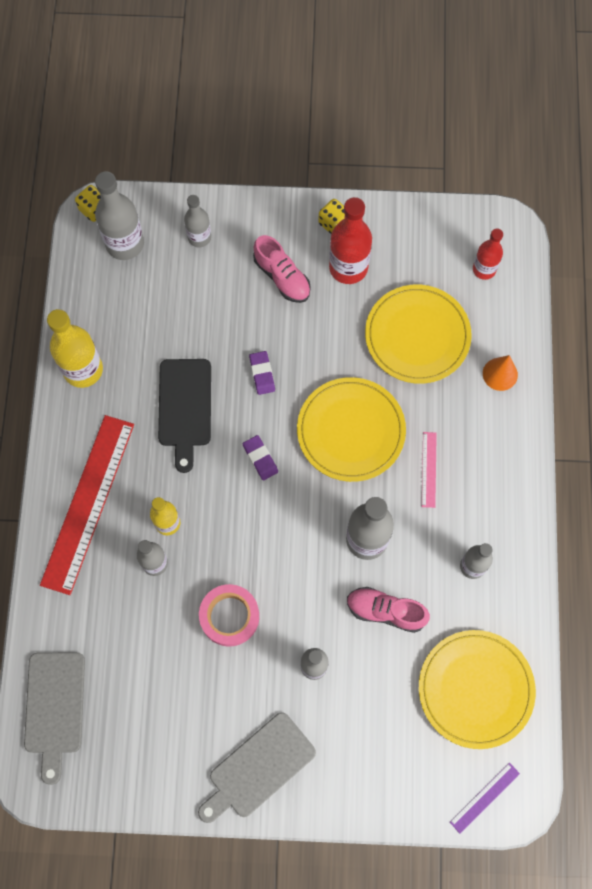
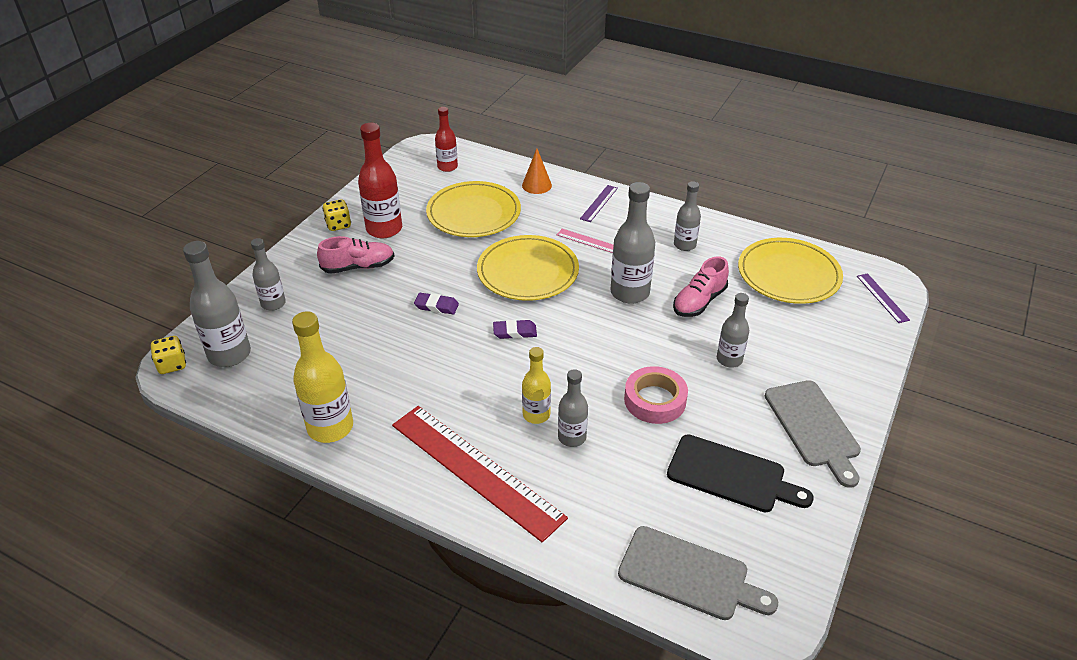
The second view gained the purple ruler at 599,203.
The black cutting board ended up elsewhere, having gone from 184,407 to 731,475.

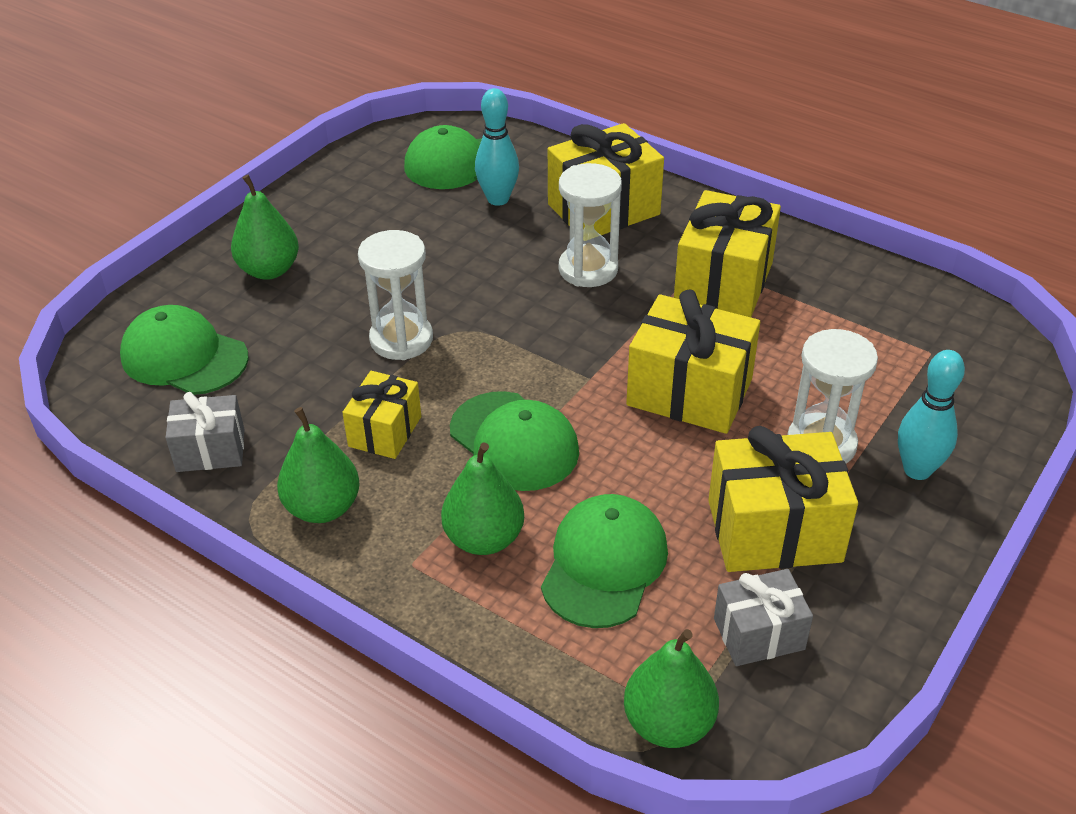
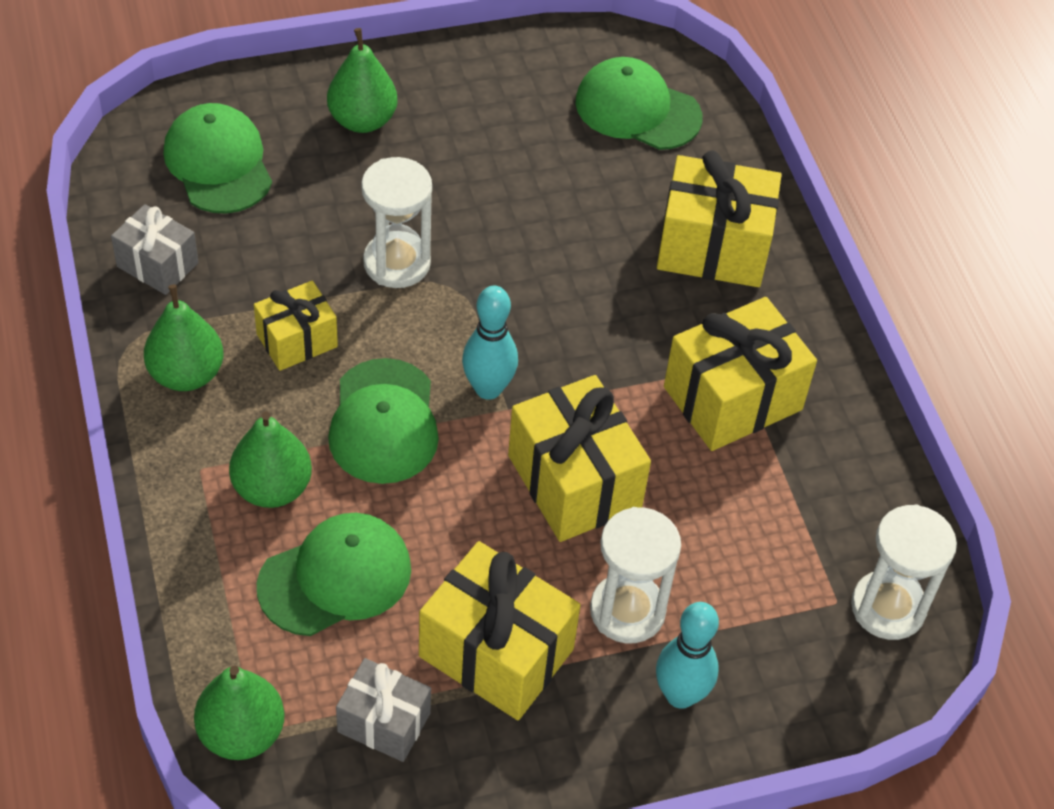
The turquoise bowling pin ended up elsewhere, having gone from 498,199 to 488,388.
The white hourglass ended up elsewhere, having gone from 588,269 to 888,607.

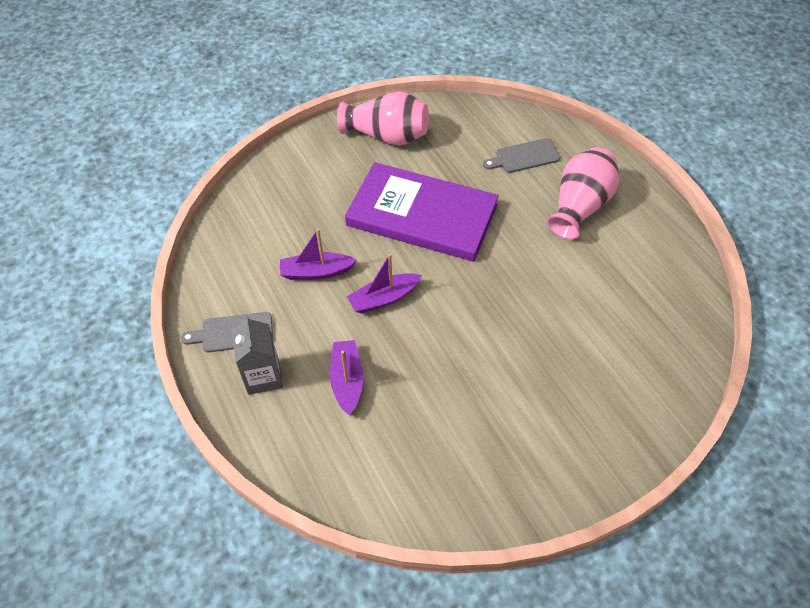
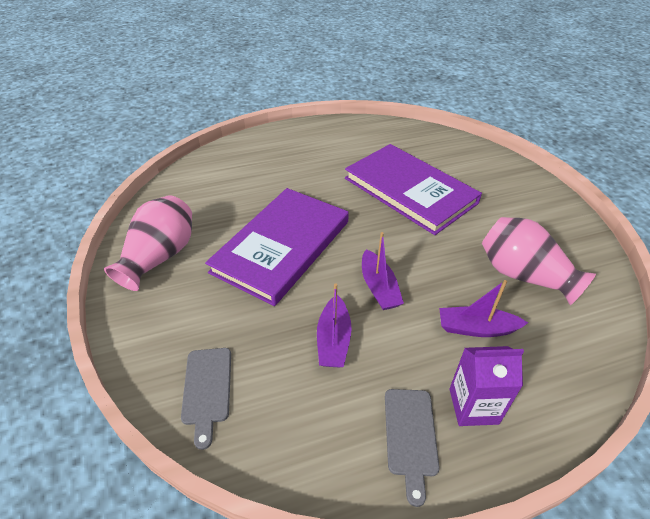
The second view gained the purple book at 409,190.
The grey cutting board ended up elsewhere, having gone from 524,157 to 207,389.
The pink vase ended up elsewhere, having gone from 579,206 to 523,275.
What was the grey carton at 263,376 turned into the purple carton at 473,406.

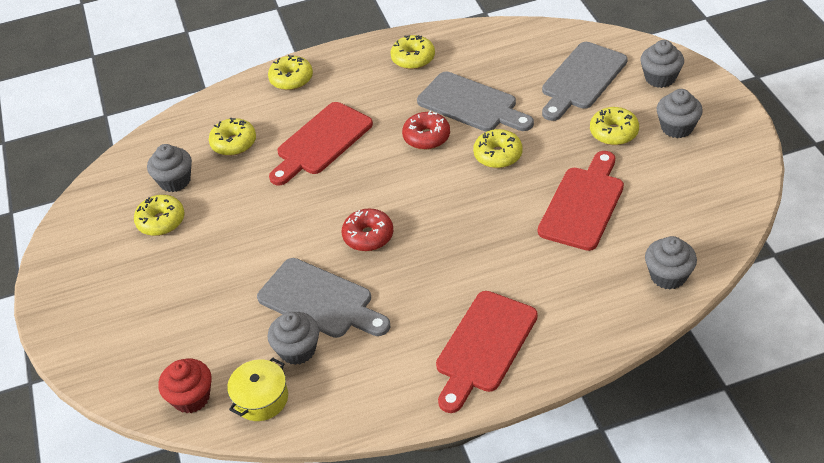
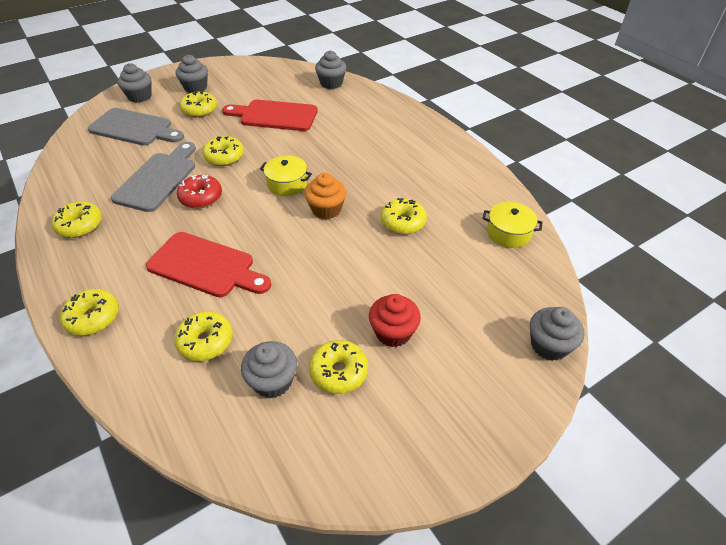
The second view lost the red cutting board at 484,346.
The second view gained the yellow pot at 287,184.
The red cupcake ended up elsewhere, having gone from 191,397 to 393,332.
The grey cupcake ended up elsewhere, having gone from 297,350 to 549,345.
Where the grey cutting board stood at 320,300, the yellow donut came to stand at 403,222.
Where the red donut stood at 368,236, the orange cupcake came to stand at 326,209.

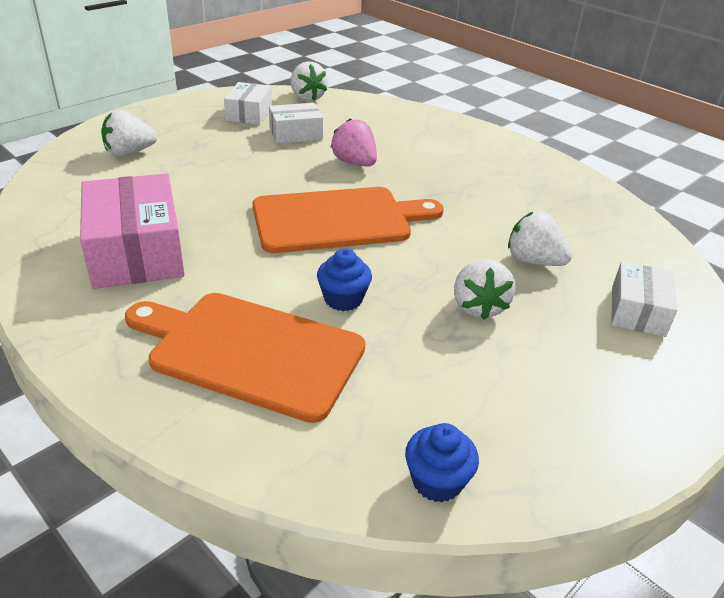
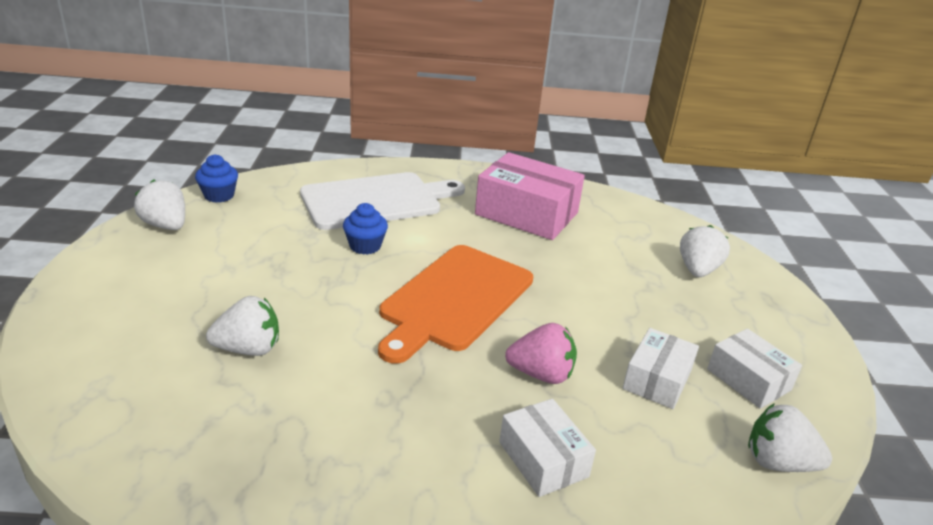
The white strawberry ended up elsewhere, having gone from 478,307 to 166,225.
The white box ended up elsewhere, having gone from 637,311 to 543,459.
What was the orange cutting board at 250,351 turned into the white cutting board at 376,200.

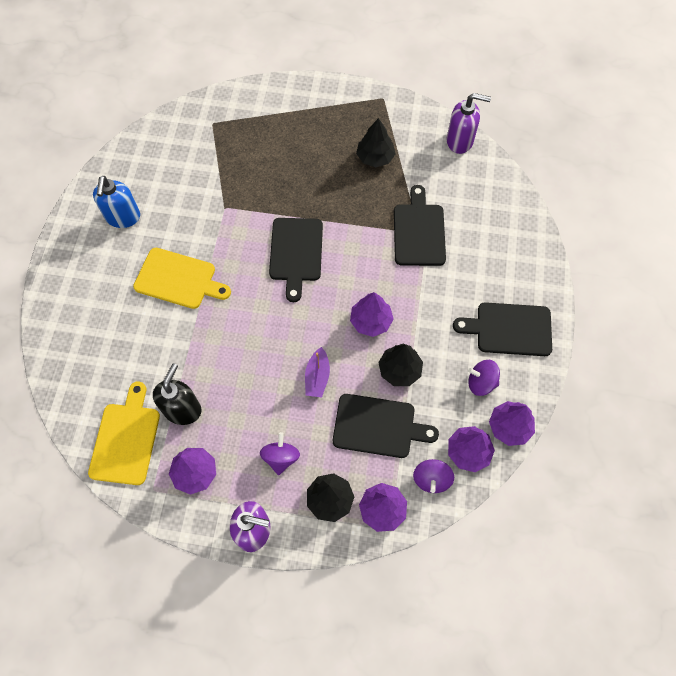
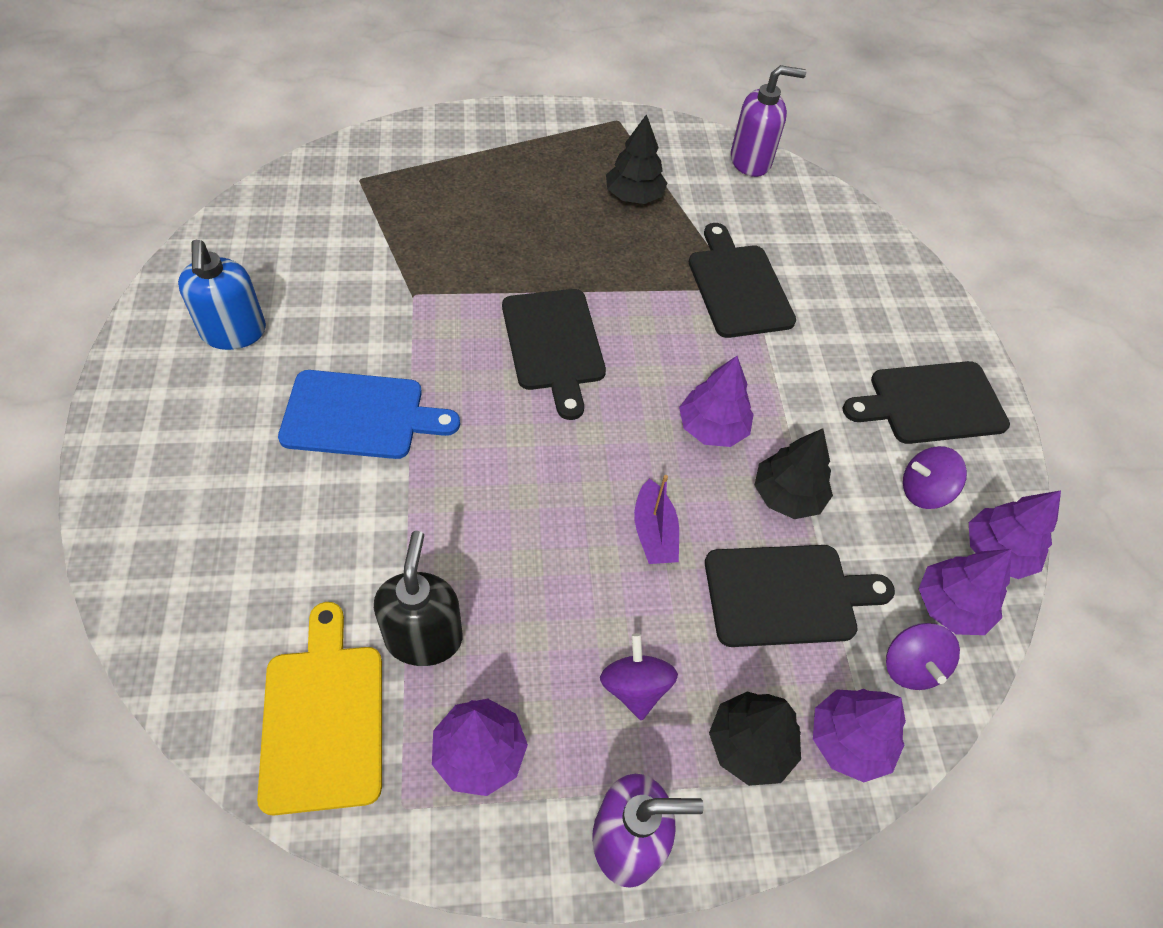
What was the yellow cutting board at 178,279 turned into the blue cutting board at 360,415.

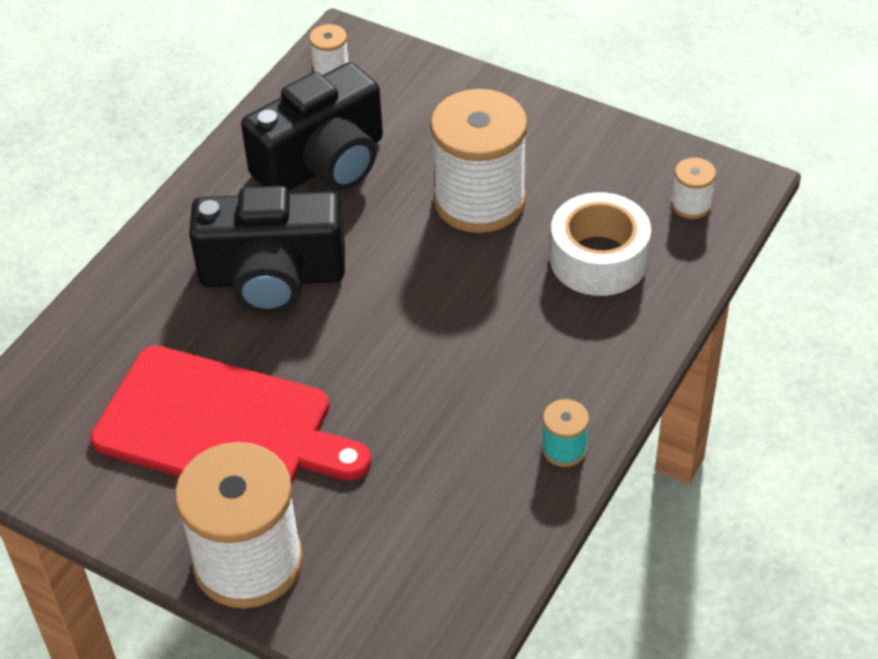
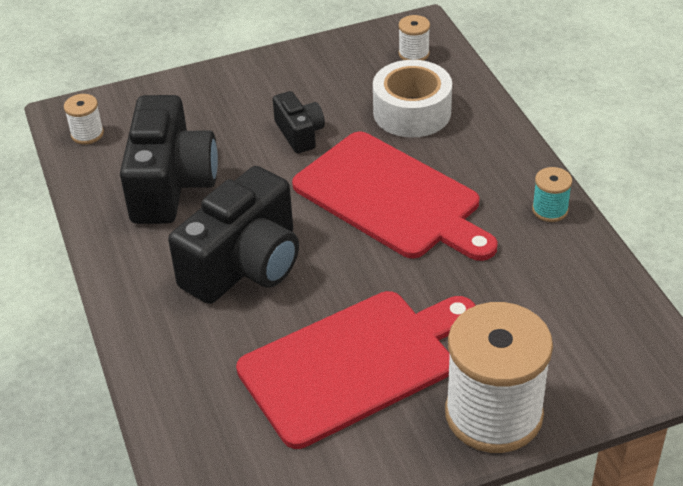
The second view gained the red cutting board at 391,198.
Where the white spool stood at 479,201, the black camera came to stand at 299,133.

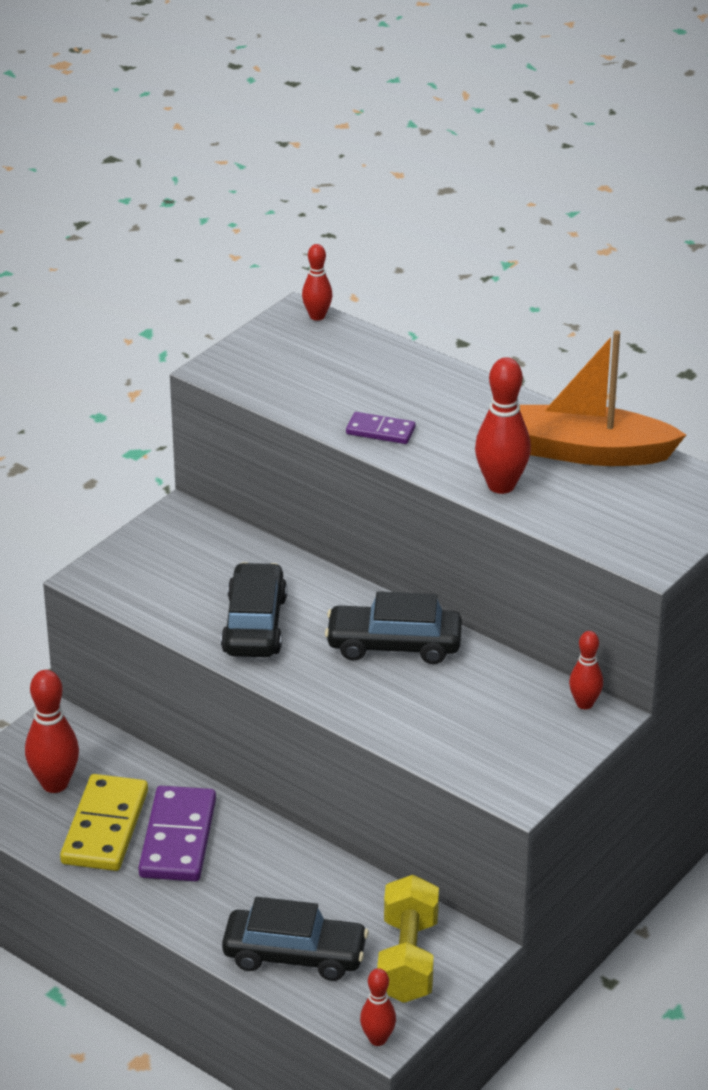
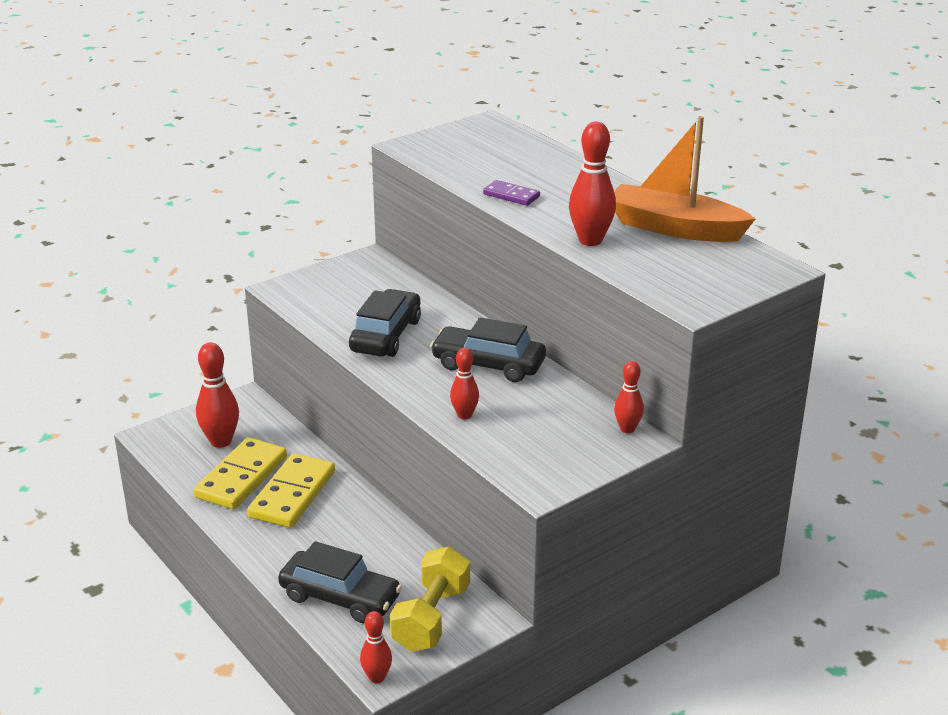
The red bowling pin ended up elsewhere, having gone from 317,316 to 464,415.
What was the purple domino at 178,838 turned into the yellow domino at 292,494.

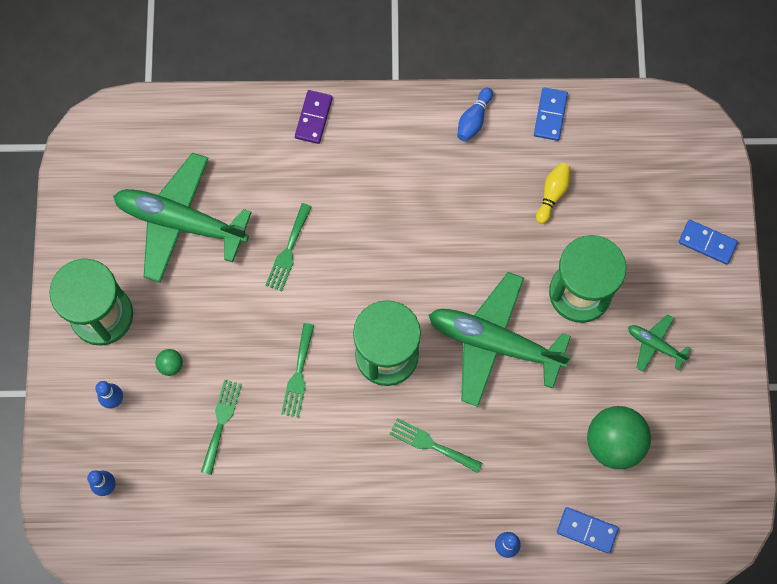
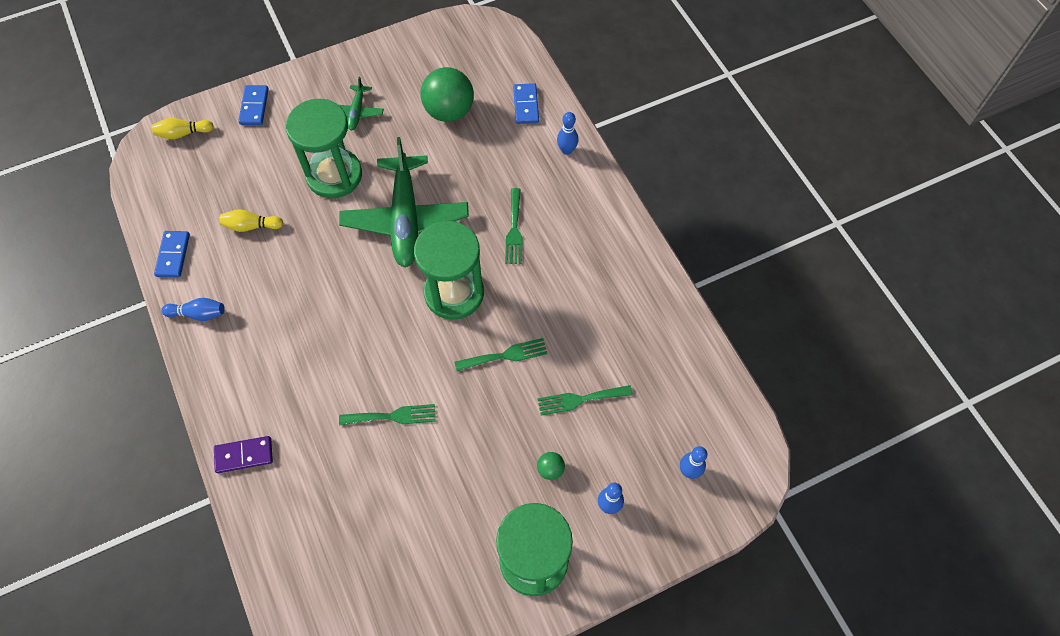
The second view lost the green plane at 181,222.
The second view gained the yellow bowling pin at 183,133.
The blue domino at 550,115 ended up facing another way, 75 degrees counterclockwise from before.

